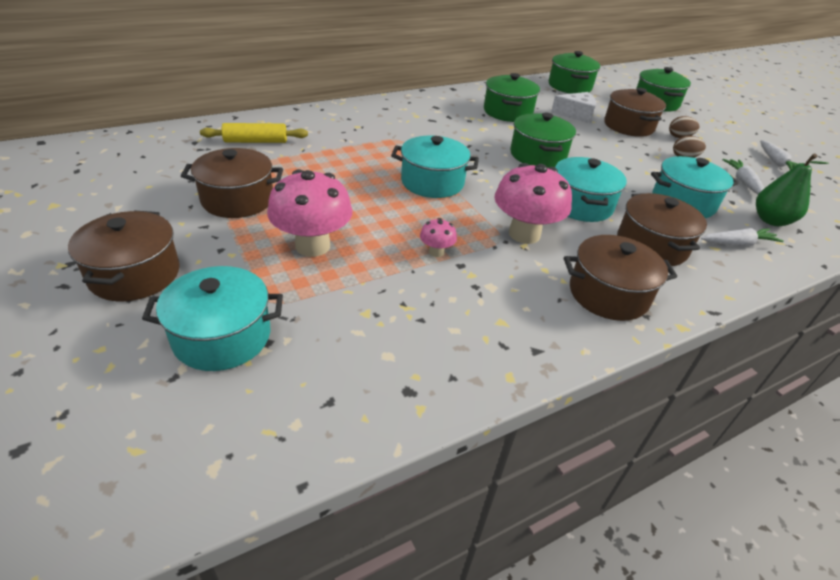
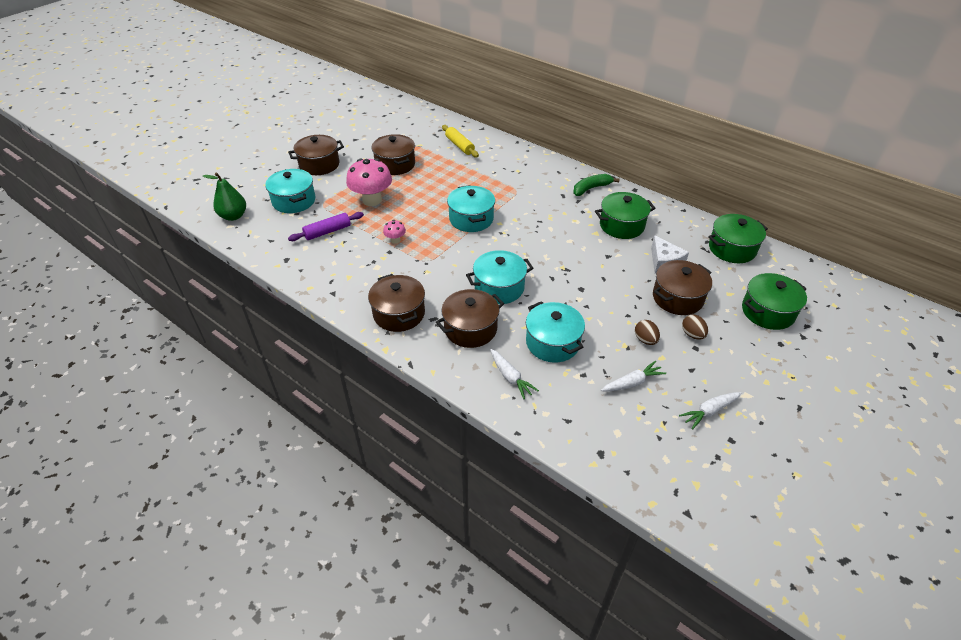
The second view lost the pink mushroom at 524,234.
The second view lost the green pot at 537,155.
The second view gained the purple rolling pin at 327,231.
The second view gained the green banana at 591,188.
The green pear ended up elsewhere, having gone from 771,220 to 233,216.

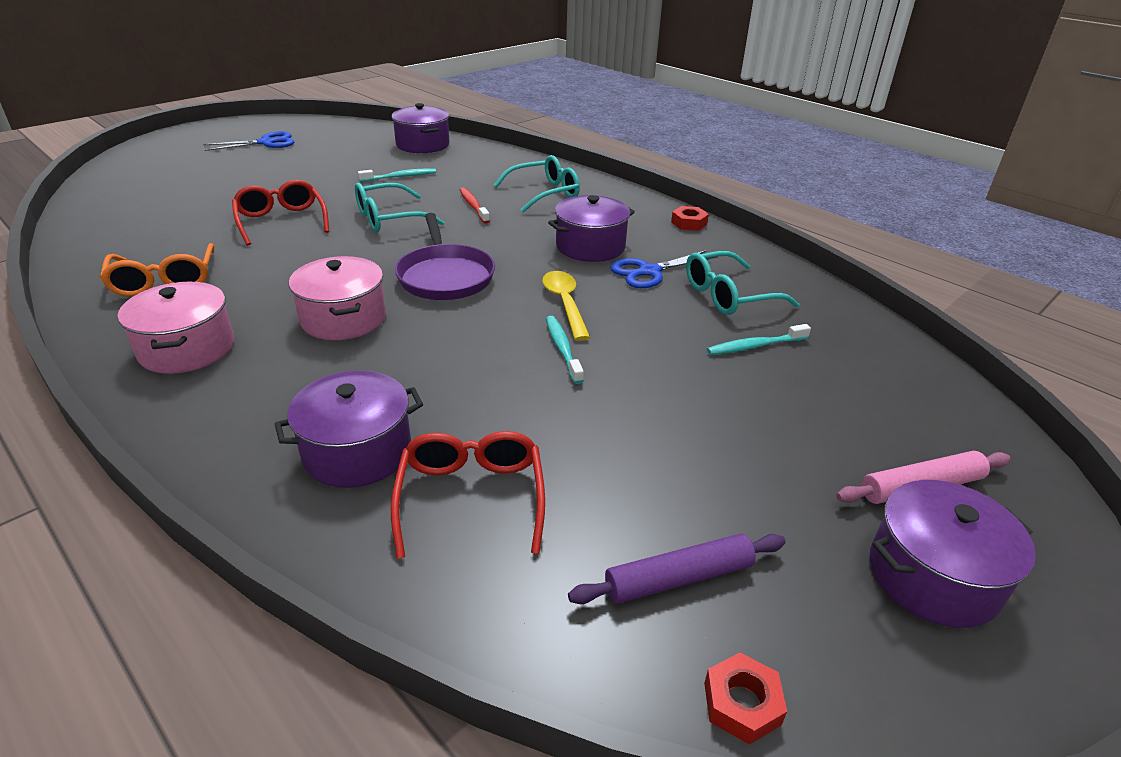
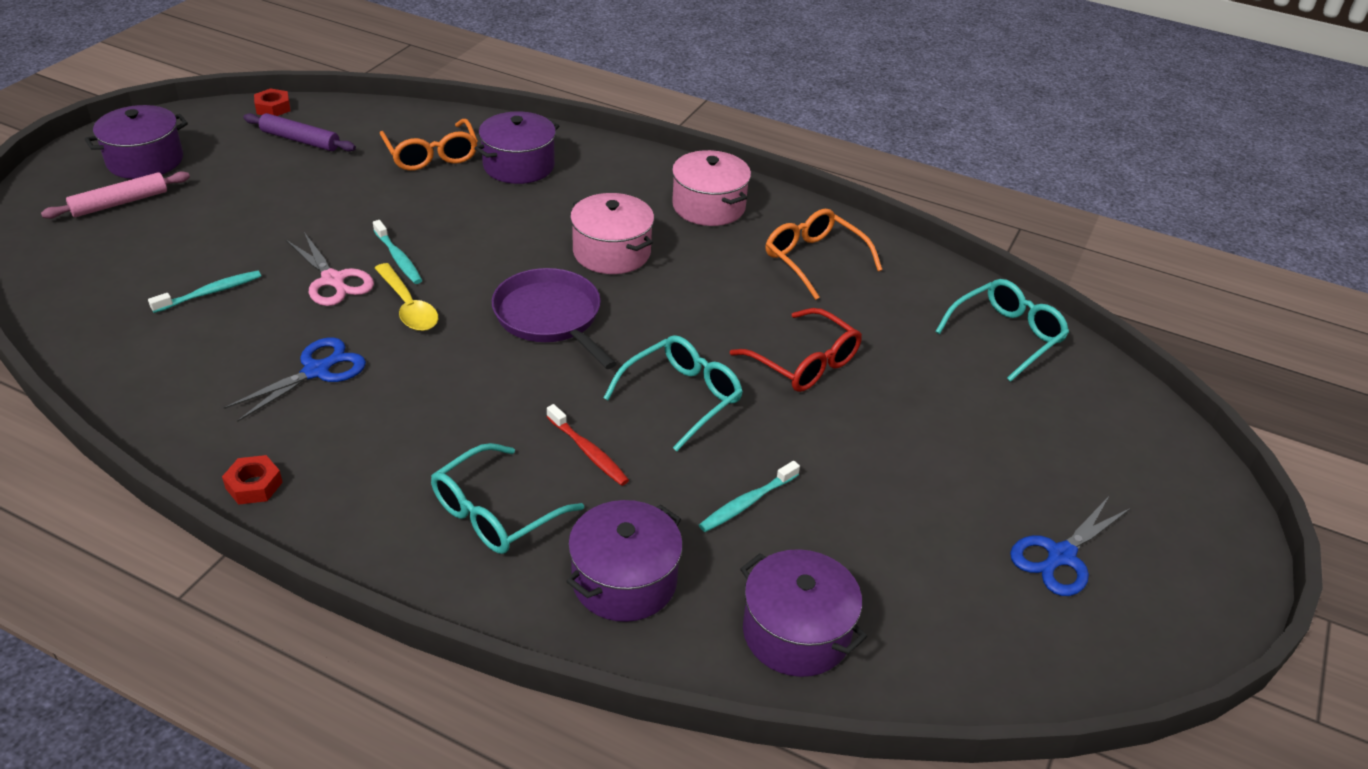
The second view gained the pink scissors at 333,280.
The purple pot ended up elsewhere, having gone from 590,246 to 624,581.
The turquoise glasses ended up elsewhere, having gone from 729,295 to 1005,336.
What was the red glasses at 471,499 turned into the orange glasses at 431,154.
The purple rolling pin at 678,578 ended up facing another way, 60 degrees clockwise from before.

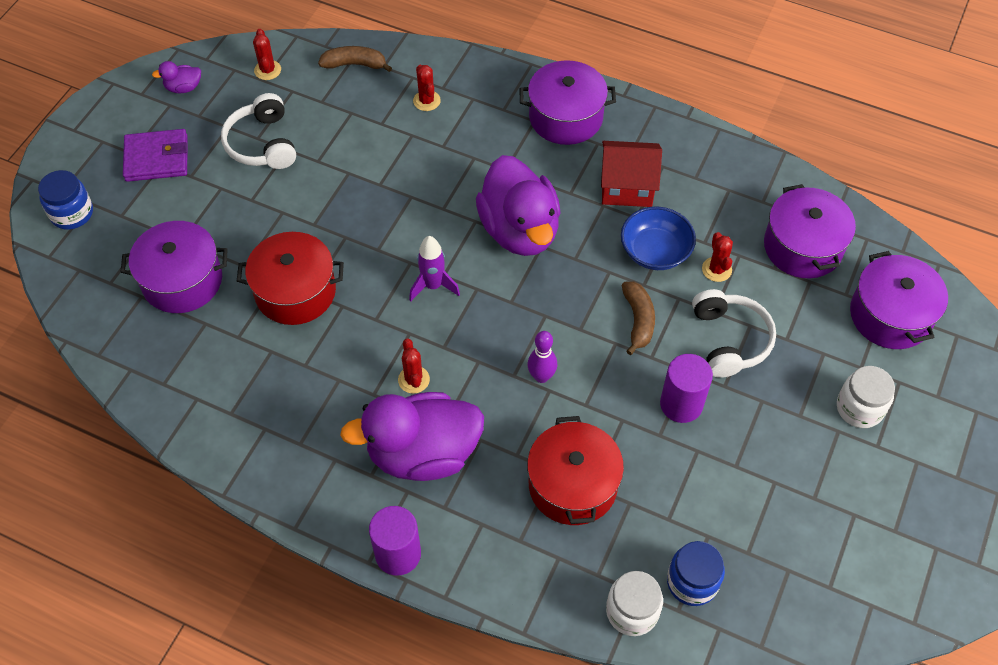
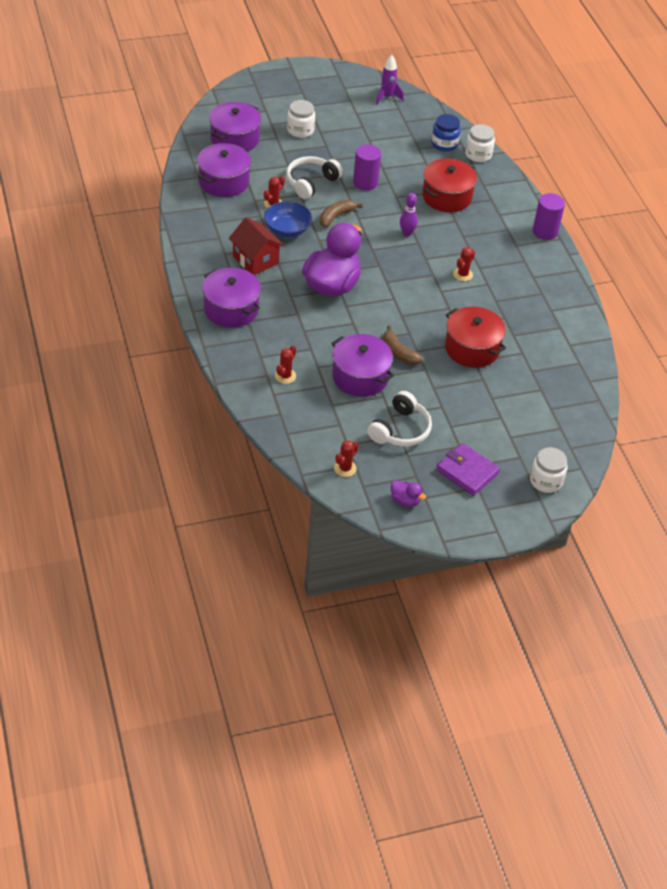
The second view lost the purple duck at 423,453.
The purple pot ended up elsewhere, having gone from 182,280 to 360,376.
The brown banana ended up elsewhere, having gone from 355,64 to 399,353.
The purple rocket ended up elsewhere, having gone from 433,286 to 387,97.
What was the blue jar at 72,213 turned into the white jar at 546,481.

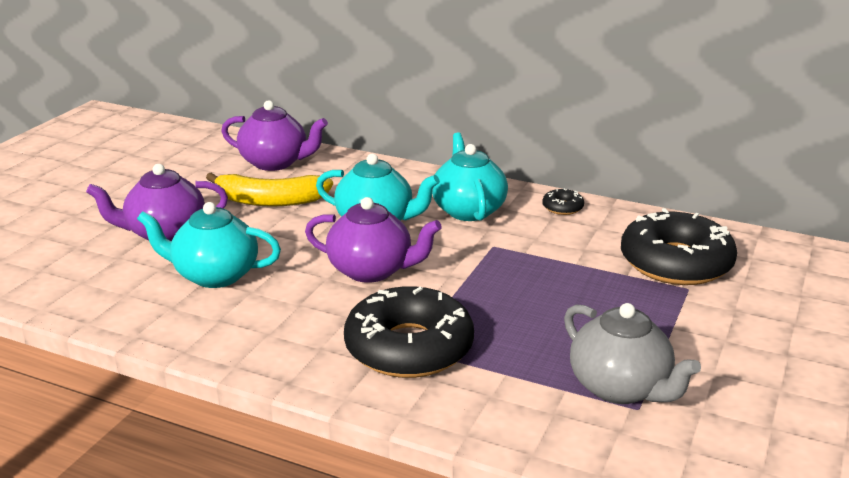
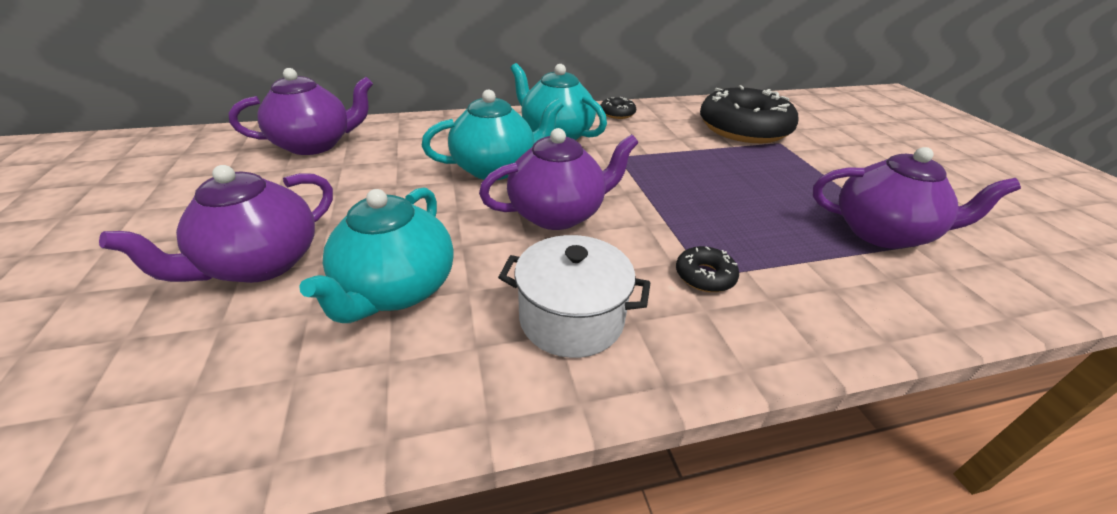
The second view lost the yellow banana at 269,201.
The second view gained the white pot at 571,318.
What was the grey teapot at 620,388 turned into the purple teapot at 882,233.
The turquoise teapot at 214,275 ended up facing another way, 45 degrees counterclockwise from before.
The size of the black donut at 409,348 changed by a factor of 0.41.

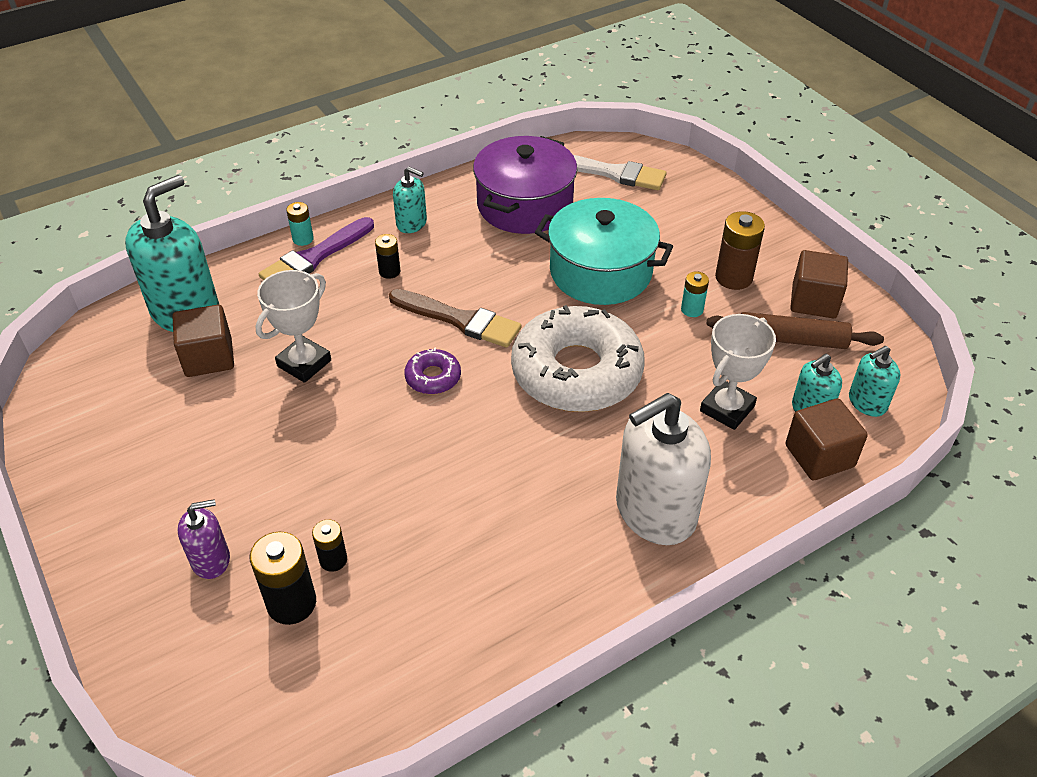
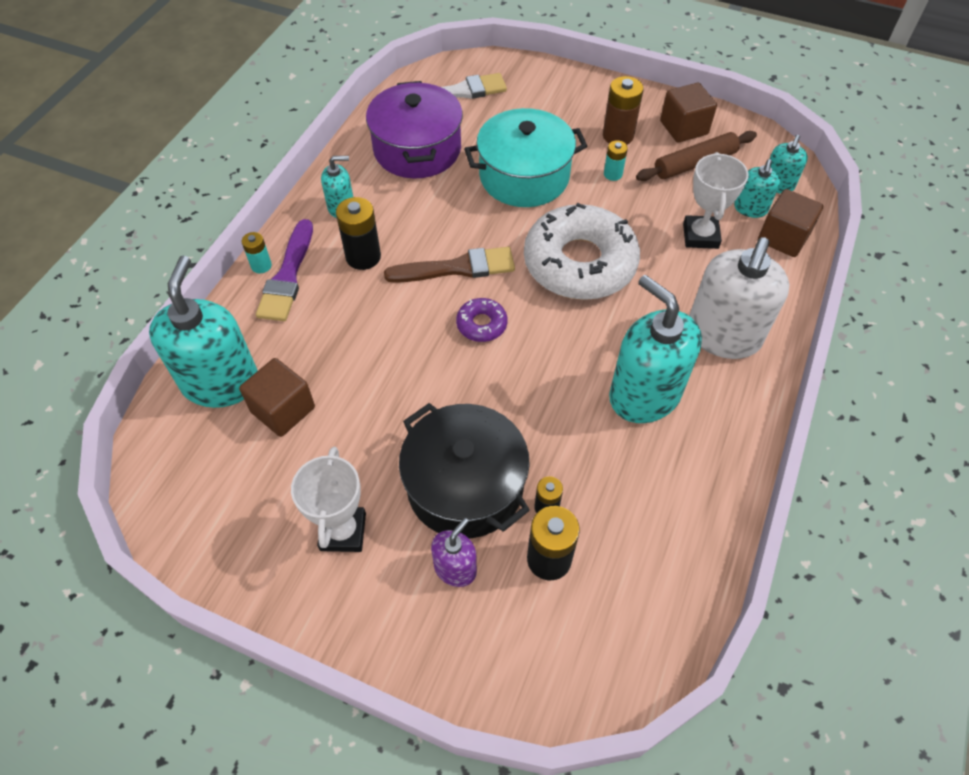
The second view gained the black pot at 465,485.
The second view gained the turquoise soap dispenser at 644,395.
The white trophy ended up elsewhere, having gone from 304,363 to 343,532.
The size of the black battery at 389,271 changed by a factor of 1.72.

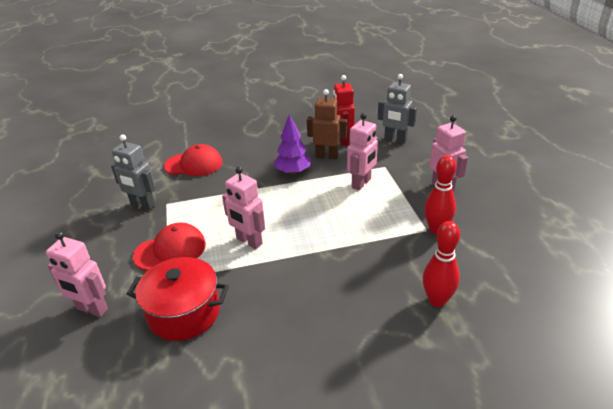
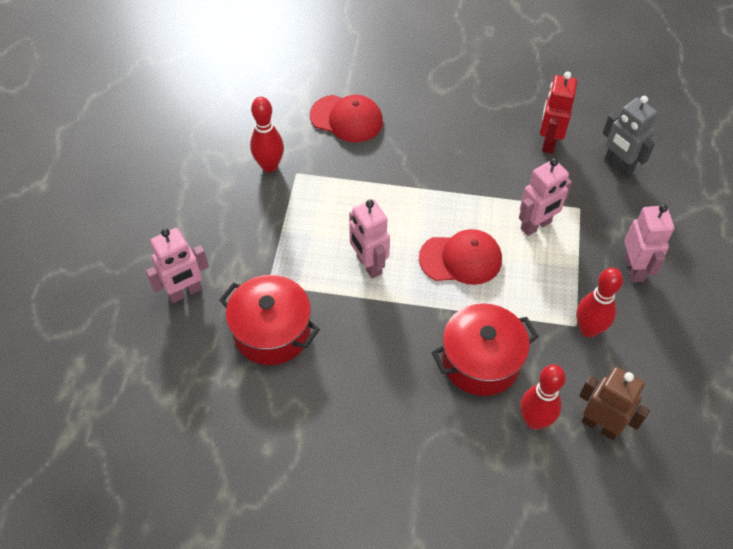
The second view lost the purple tree at 293,172.
The second view gained the red pot at 481,361.
The red cap ended up elsewhere, having gone from 170,250 to 461,259.
The brown robot ended up elsewhere, having gone from 327,156 to 600,425.
Where the grey robot stood at 142,205, the red bowling pin came to stand at 269,166.
The pink robot at 92,309 ended up facing another way, 75 degrees counterclockwise from before.

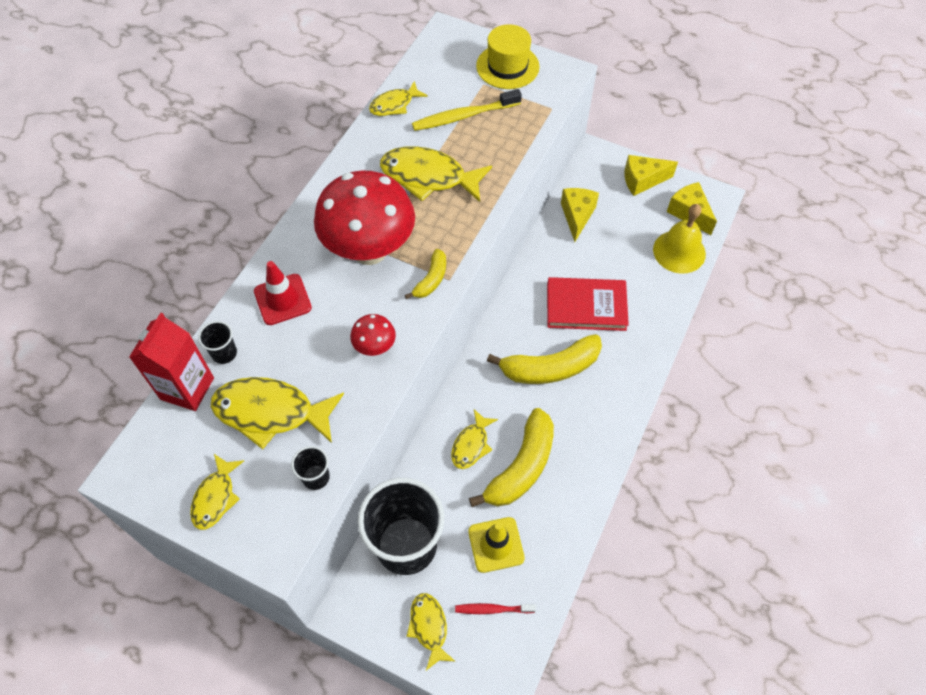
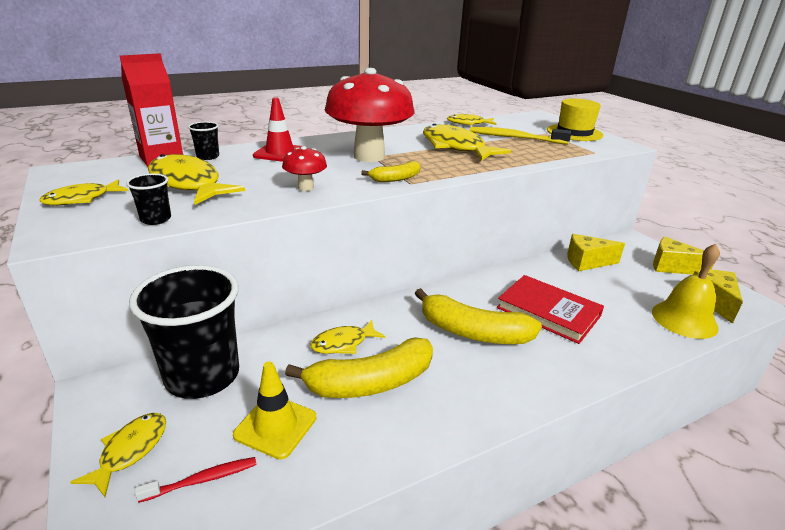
The red toothbrush at 493,609 ended up facing another way, 120 degrees clockwise from before.
The yellow cheese at 577,216 ended up facing another way, 135 degrees counterclockwise from before.

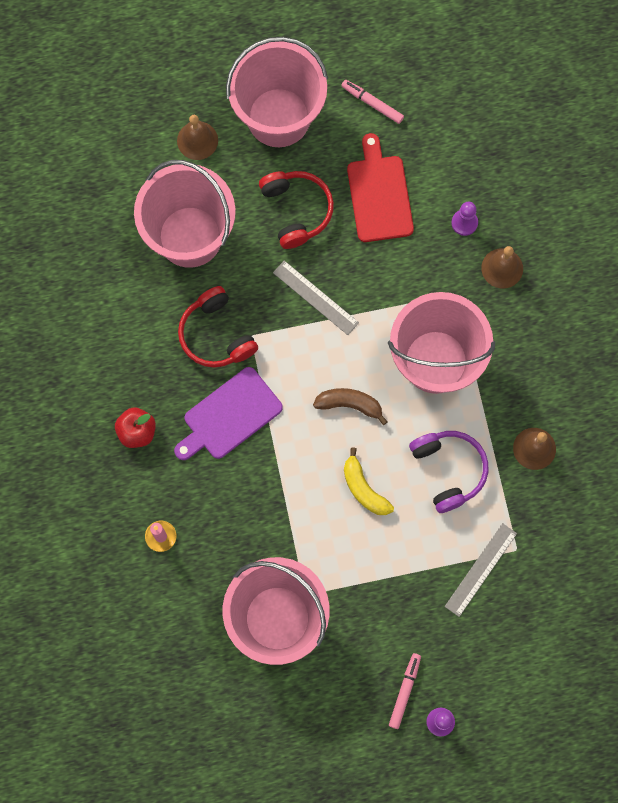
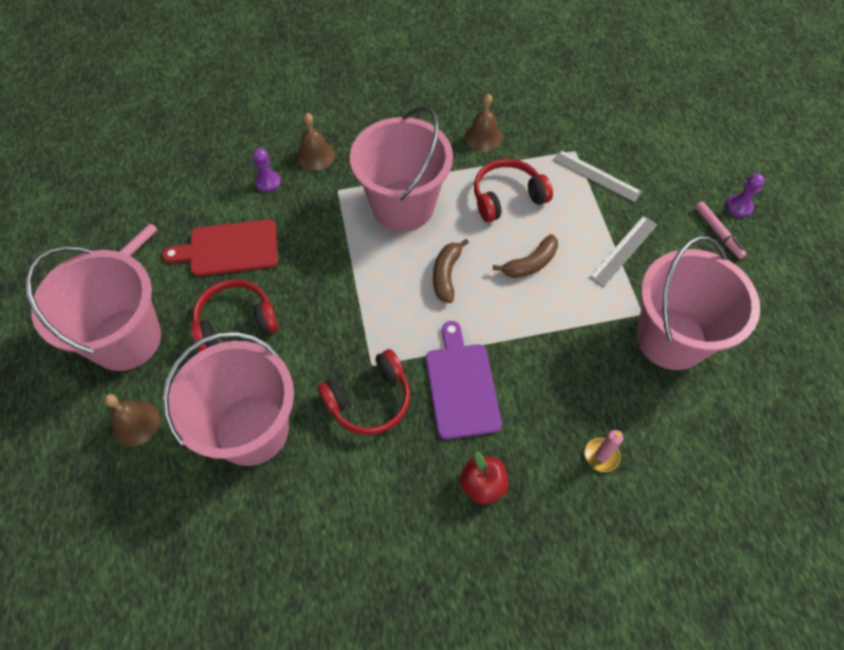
The grey ruler ended up elsewhere, having gone from 315,297 to 623,250.
What was the yellow banana at 364,489 turned into the brown banana at 530,263.
What was the purple headphones at 448,470 turned into the red headphones at 507,197.
The purple cutting board at 229,416 ended up facing another way, 150 degrees counterclockwise from before.
The pink marker at 404,691 ended up facing another way, 135 degrees counterclockwise from before.

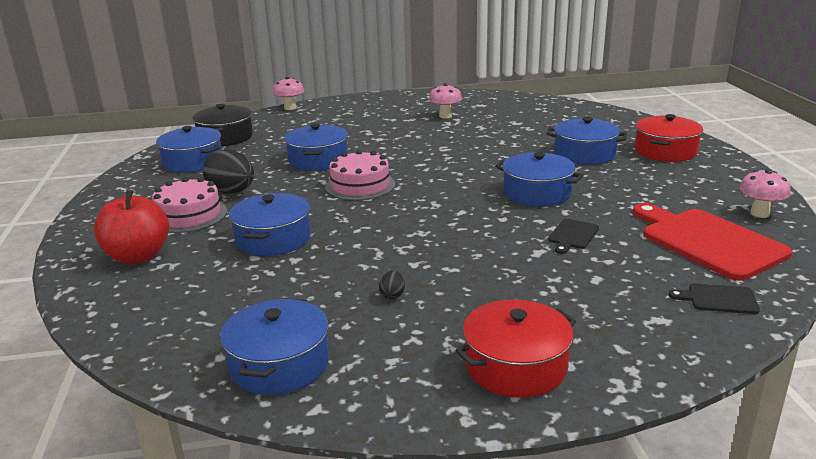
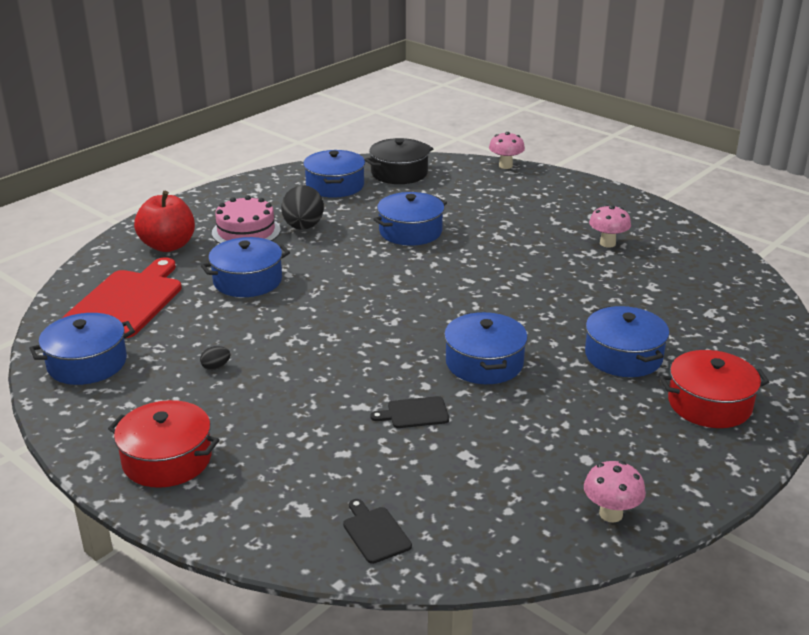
The second view lost the pink cake at 360,185.
The red cutting board ended up elsewhere, having gone from 708,241 to 127,301.

